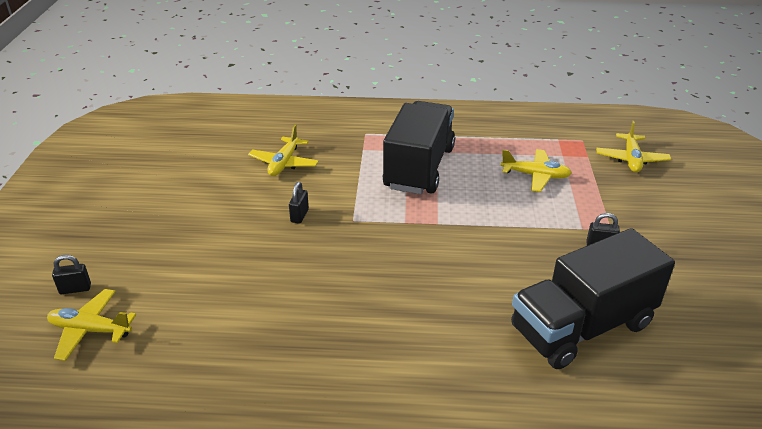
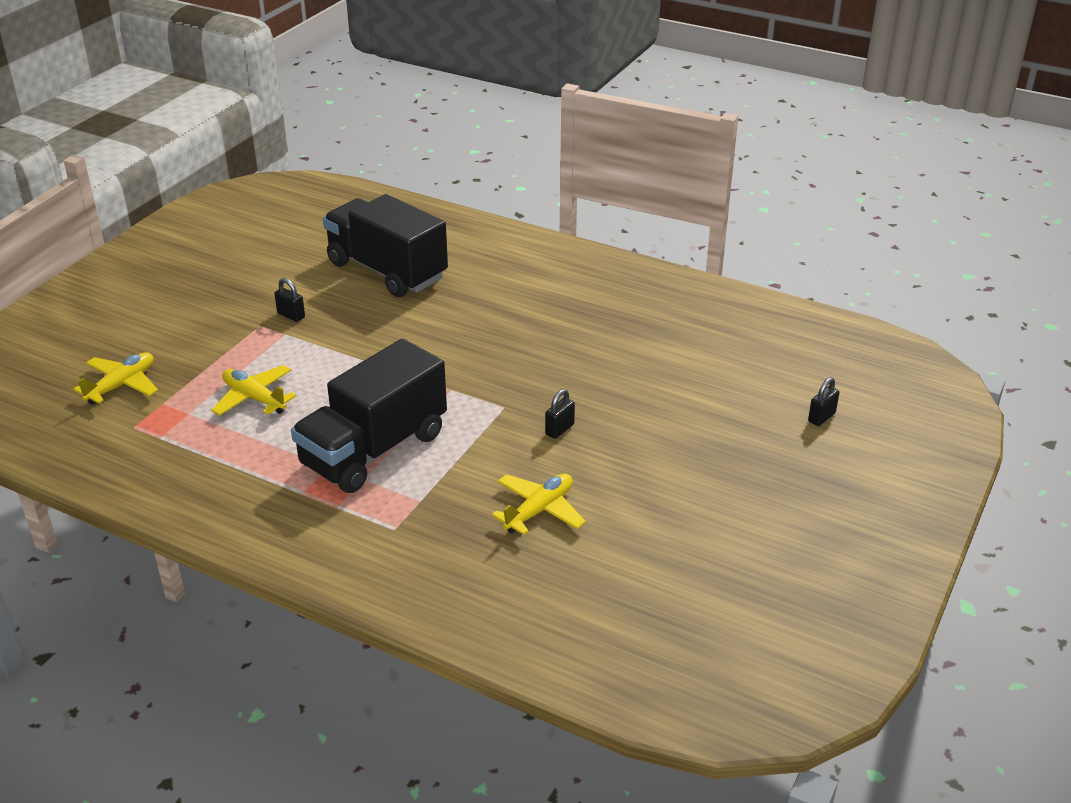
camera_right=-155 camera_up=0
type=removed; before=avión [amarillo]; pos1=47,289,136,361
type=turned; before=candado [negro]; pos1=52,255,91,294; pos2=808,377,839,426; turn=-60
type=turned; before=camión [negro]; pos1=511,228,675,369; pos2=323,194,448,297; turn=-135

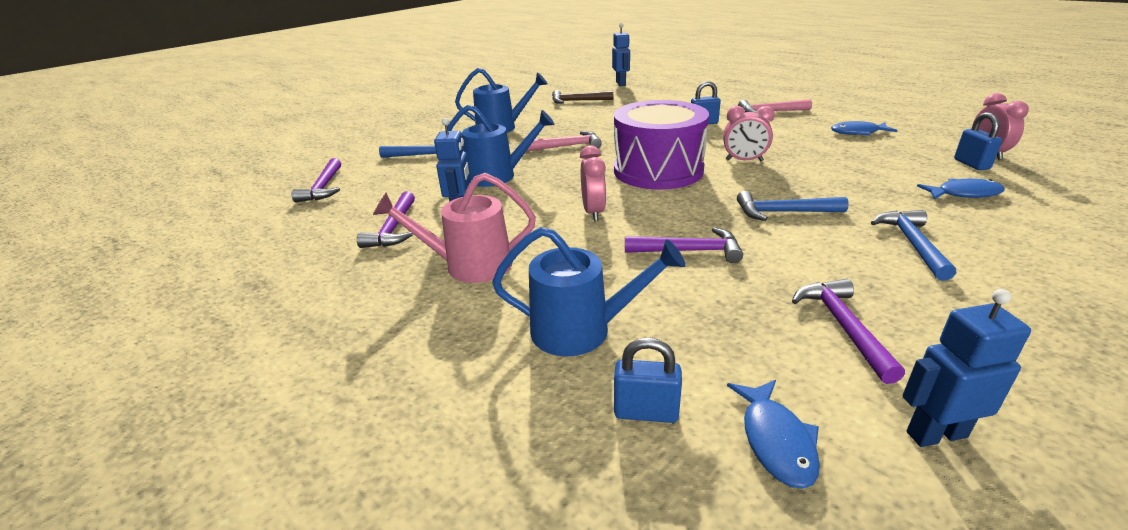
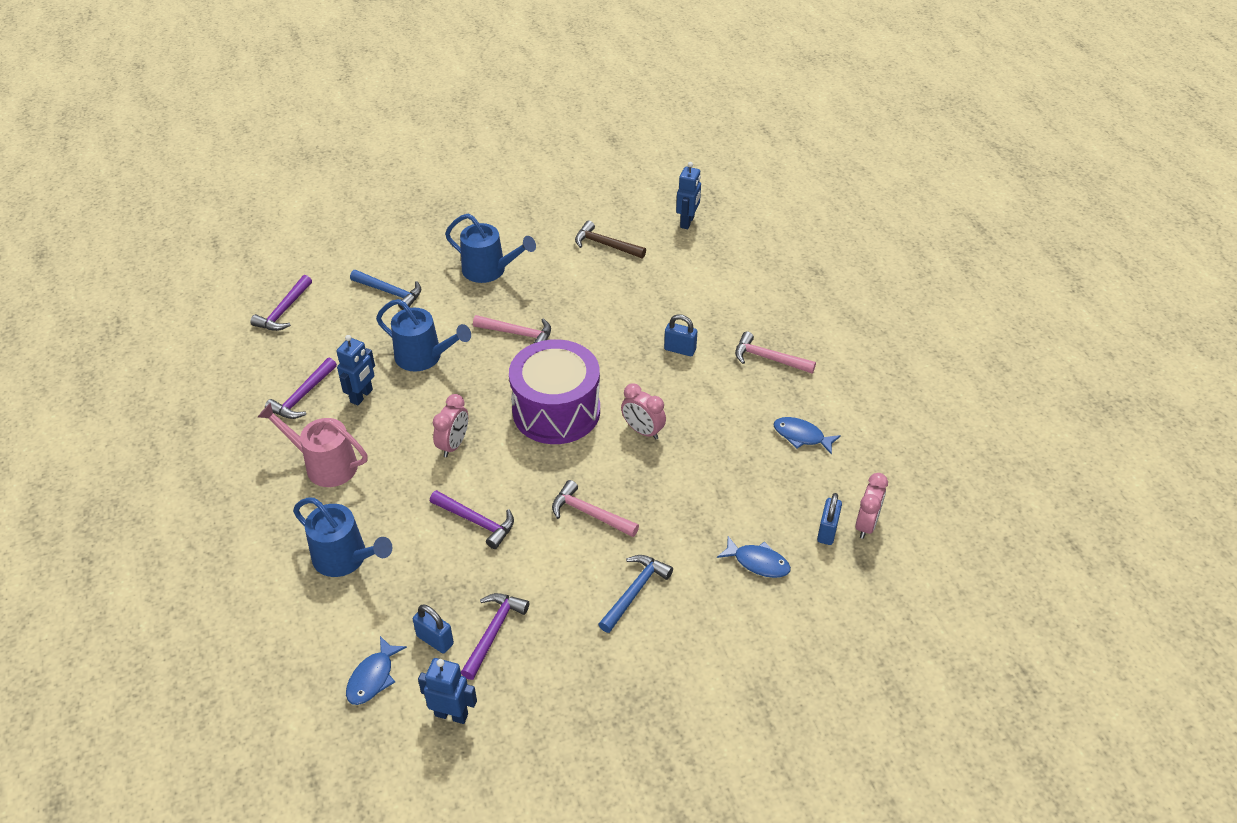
camera_right=25 camera_up=15
type=moved; before=candado [azul]; pos1=614,337,682,423; pos2=413,604,454,653
type=recoloured; before=martillo [azul]; after=martillo [rosa]; pos1=737,191,849,221; pos2=552,480,639,537

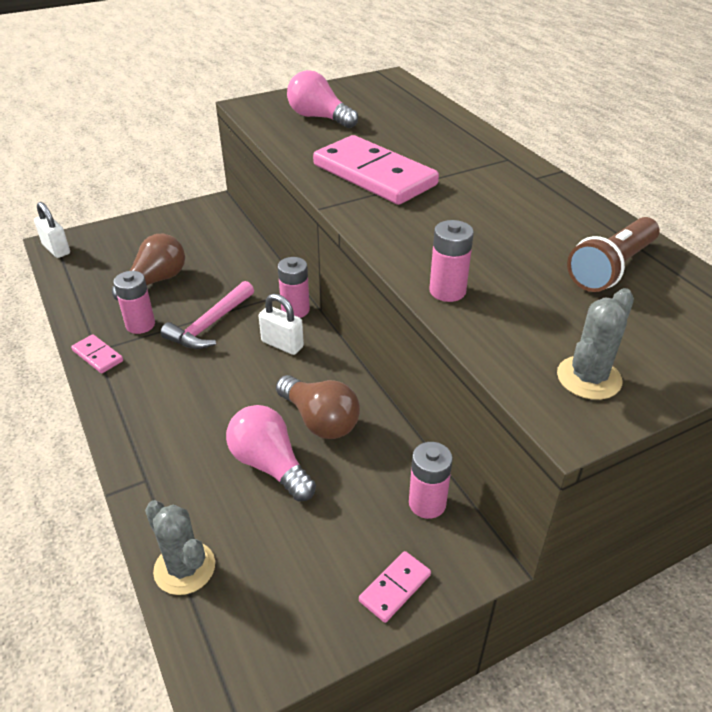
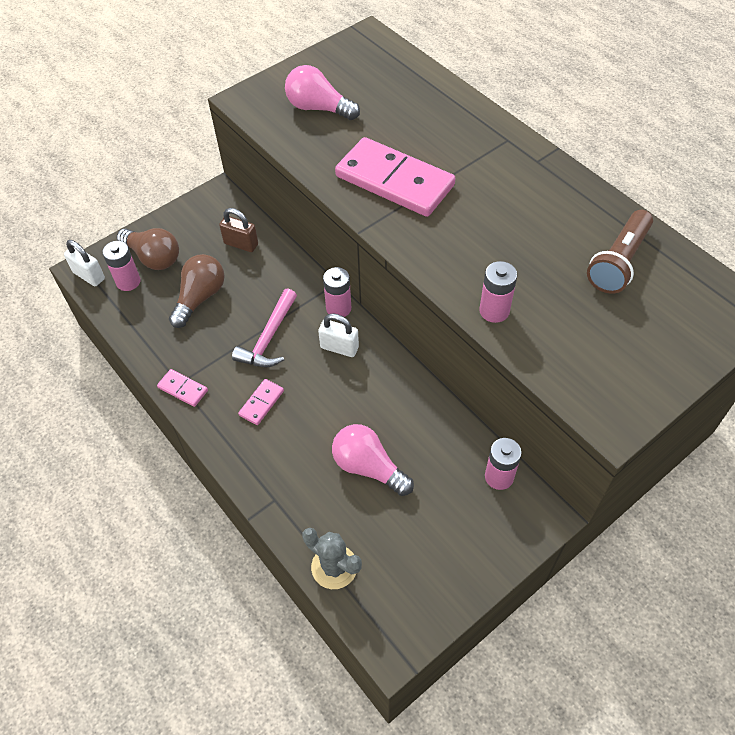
camera_right=-10 camera_up=15
type=removed; before=cactus [gris]; pos1=557,288,634,400
type=added; after=candado [marrón]; pos2=219,208,258,252
type=moved; before=pila [rosa]; pos1=113,271,155,334; pos2=102,241,141,291
type=moved; before=bombilla [marrón]; pos1=276,375,360,439; pos2=117,228,179,270
type=moved; before=ficha de dominó [rosa]; pos1=359,551,431,623; pos2=238,379,284,425

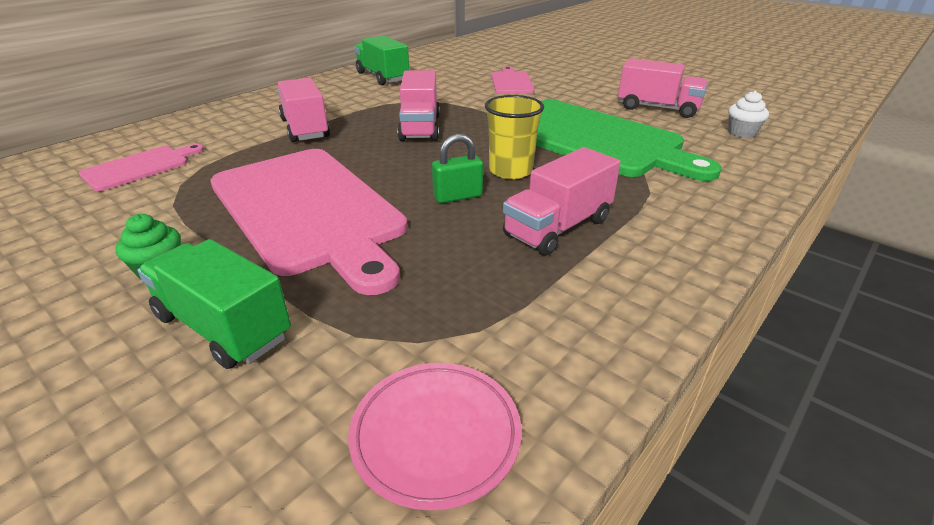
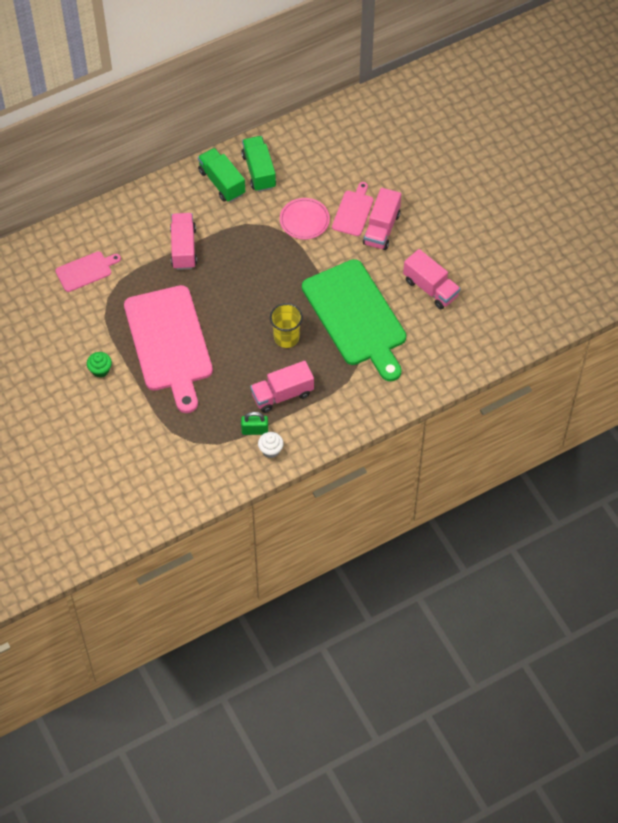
camera_right=20 camera_up=25
type=moved; before=camión [verde]; pos1=138,239,291,369; pos2=198,148,245,202
type=moved; before=plato [rosa]; pos1=348,363,522,510; pos2=280,198,330,239
type=moved; before=camión [rosa]; pos1=398,70,440,141; pos2=363,188,401,250
type=moved; before=candado [verde]; pos1=432,134,483,203; pos2=241,412,268,435
type=moved; before=magdalena [blanco]; pos1=728,91,769,138; pos2=258,432,284,458

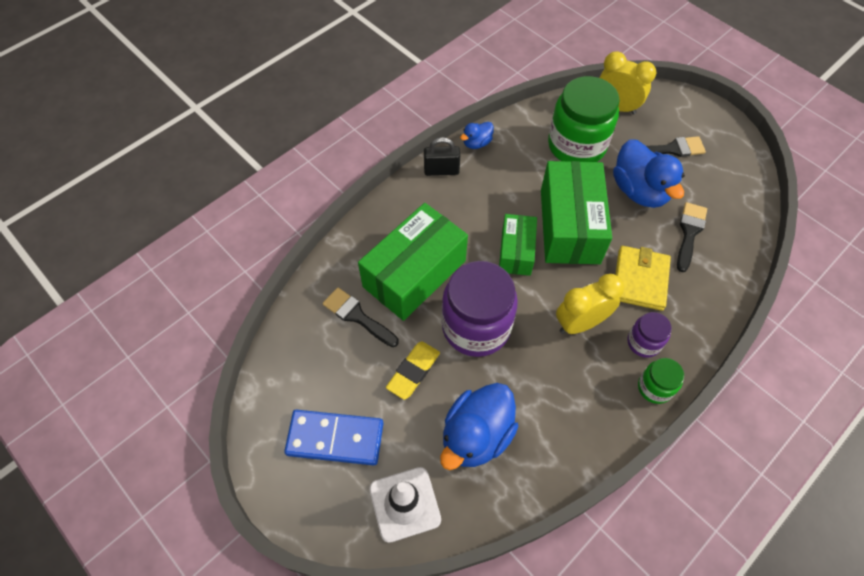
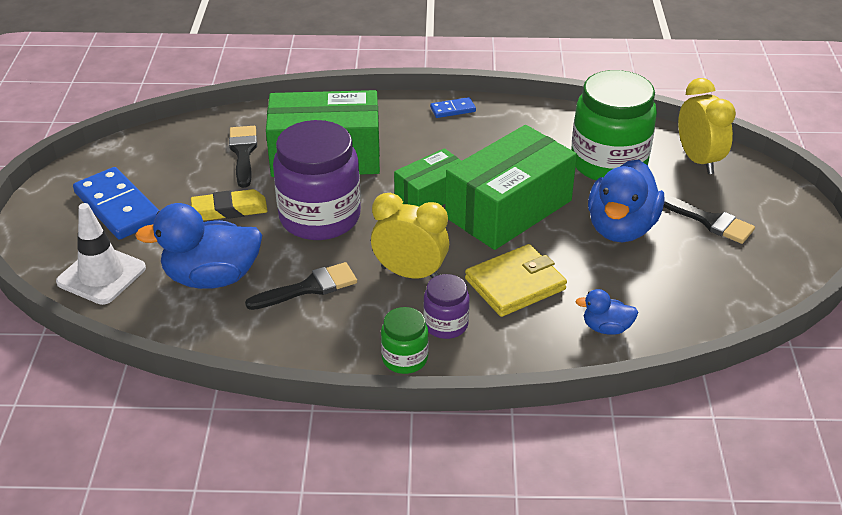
camera_right=45 camera_up=-20
type=moved; before=pato [azul]; pos1=460,122,494,149; pos2=575,289,638,335
type=moved; before=pincel [negro]; pos1=677,202,707,272; pos2=245,262,357,310
type=replaced; before=candado [negro]; after=ficha de dominó [azul]; pos1=424,137,460,176; pos2=430,97,476,118

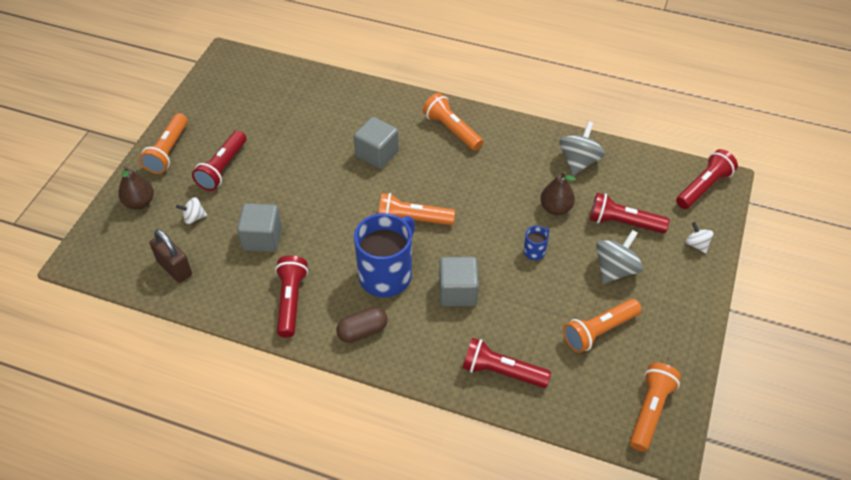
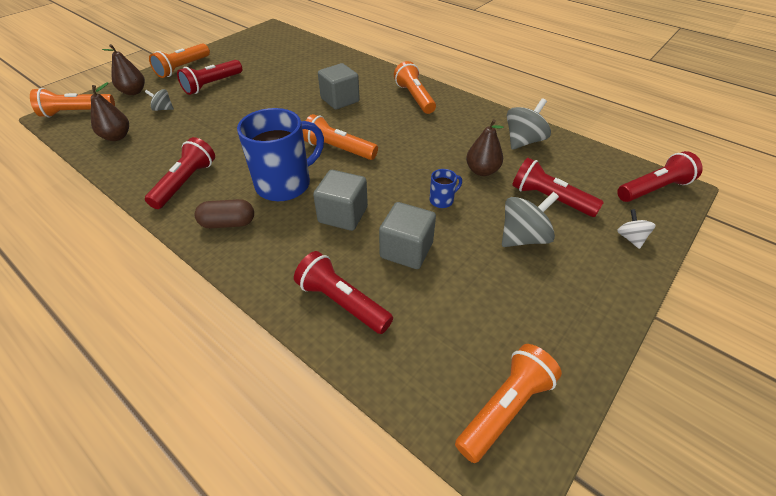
camera_right=20 camera_up=-5
type=moved; before=cubo [gris]; pos1=237,203,282,252; pos2=379,202,436,269
type=moved; before=lámpara de mano [naranja]; pos1=563,299,641,353; pos2=30,88,115,117
type=replaced; before=candado [marrón]; after=pera [marrón]; pos1=150,229,192,283; pos2=91,82,129,141
type=recoloured; before=peonza [blanco]; after=peonza [gris]; pos1=176,197,207,224; pos2=145,89,174,111

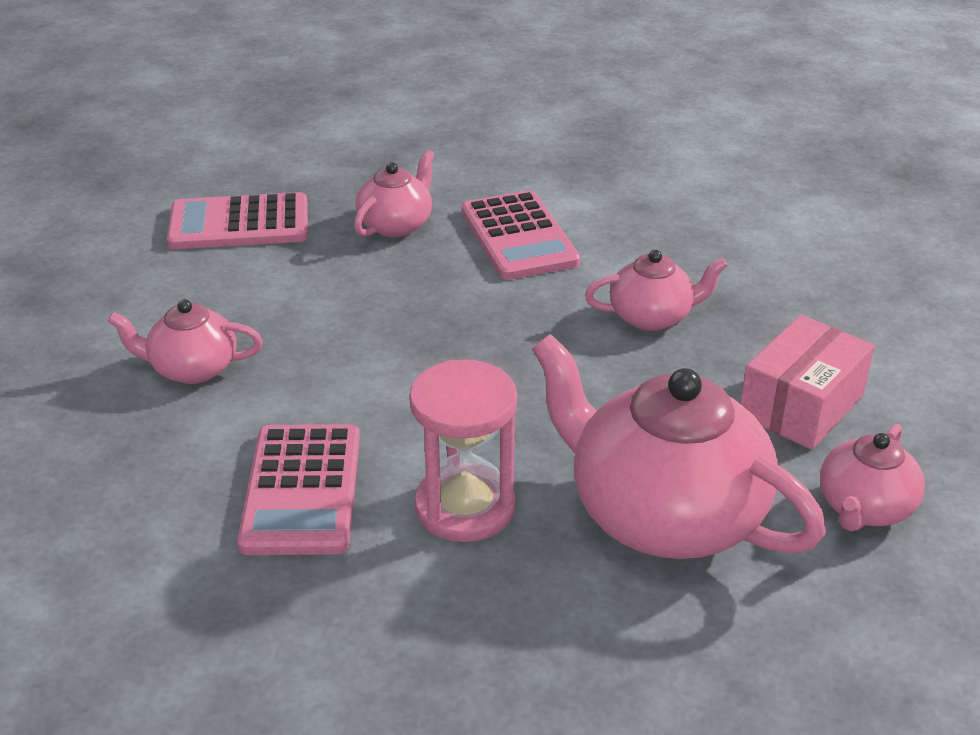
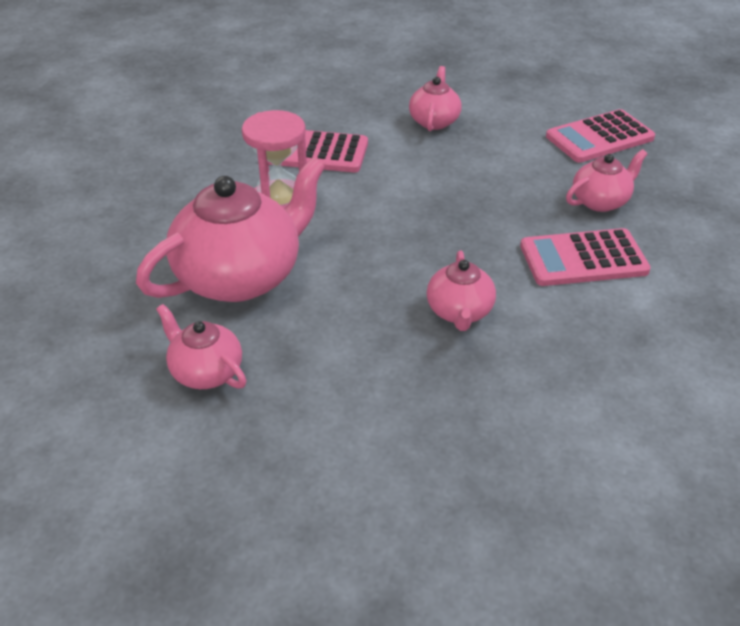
camera_right=100 camera_up=5
type=removed; before=caja [rosa]; pos1=740,315,875,450
type=turned; before=calculadora [rosa]; pos1=167,192,308,249; pos2=546,109,655,163; turn=-120
type=turned; before=tetera [rosa]; pos1=354,150,435,237; pos2=566,149,648,212; turn=-75

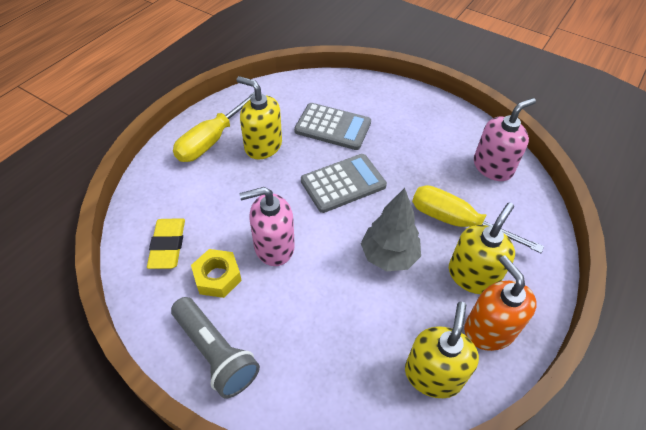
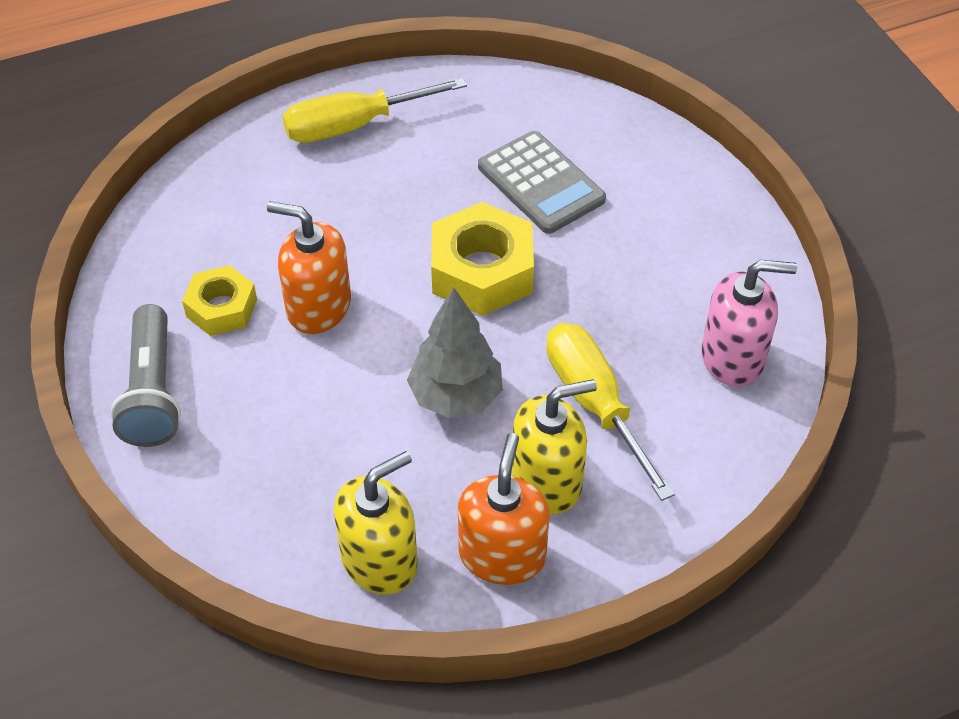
camera_right=35 camera_up=0
type=removed; before=goma de borrar [amarillo]; pos1=147,219,185,269
type=removed; before=dispensador de jabón [amarillo]; pos1=237,76,282,159
type=replaced; before=calculadora [gris]; after=tuerca [amarillo]; pos1=301,154,387,213; pos2=431,202,534,316
type=recoloured; before=dispensador de jabón [rosa]; after=dispensador de jabón [naranja]; pos1=239,187,295,266; pos2=267,201,351,334

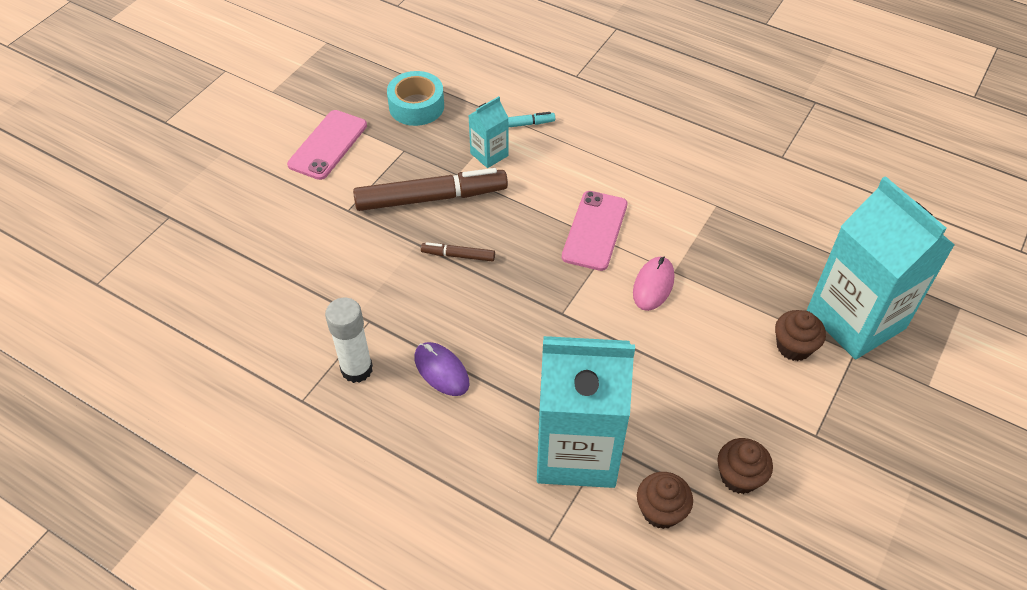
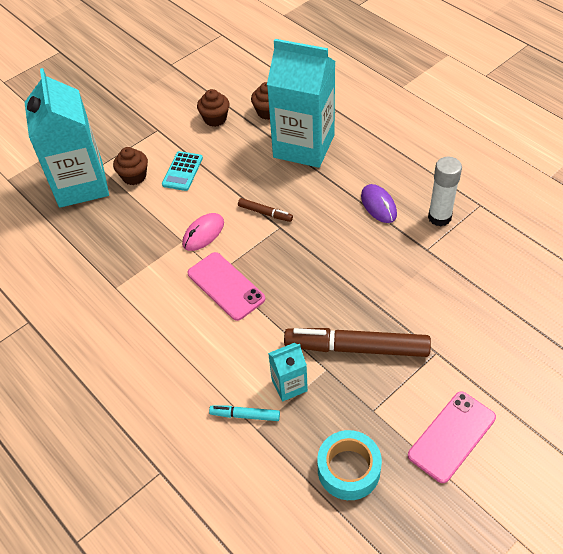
camera_right=-160 camera_up=0
type=added; after=calculadora [turquesa]; pos2=162,151,203,191
type=moved; before=rotulador [marrón]; pos1=421,242,495,262; pos2=238,198,293,222
type=turned; before=móvil [rosa]; pos1=562,191,627,271; pos2=188,252,265,321; turn=-75

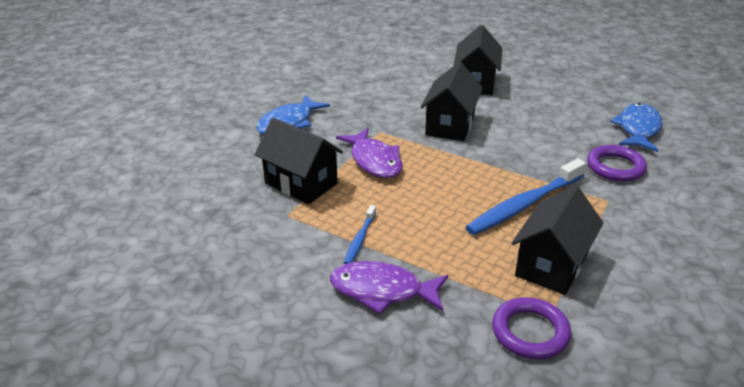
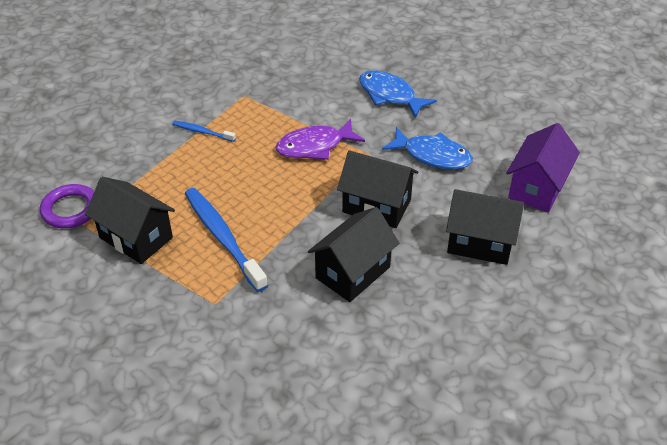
camera_right=95 camera_up=10
type=removed; before=pez [morado]; pos1=330,261,448,314
type=removed; before=anillo [morado]; pos1=587,145,647,182
type=added; after=casa [morado]; pos2=506,123,580,213
type=moved; before=casa [negro]; pos1=255,118,343,204; pos2=308,207,399,302
type=moved; before=pez [azul]; pos1=610,103,662,152; pos2=382,127,473,169

